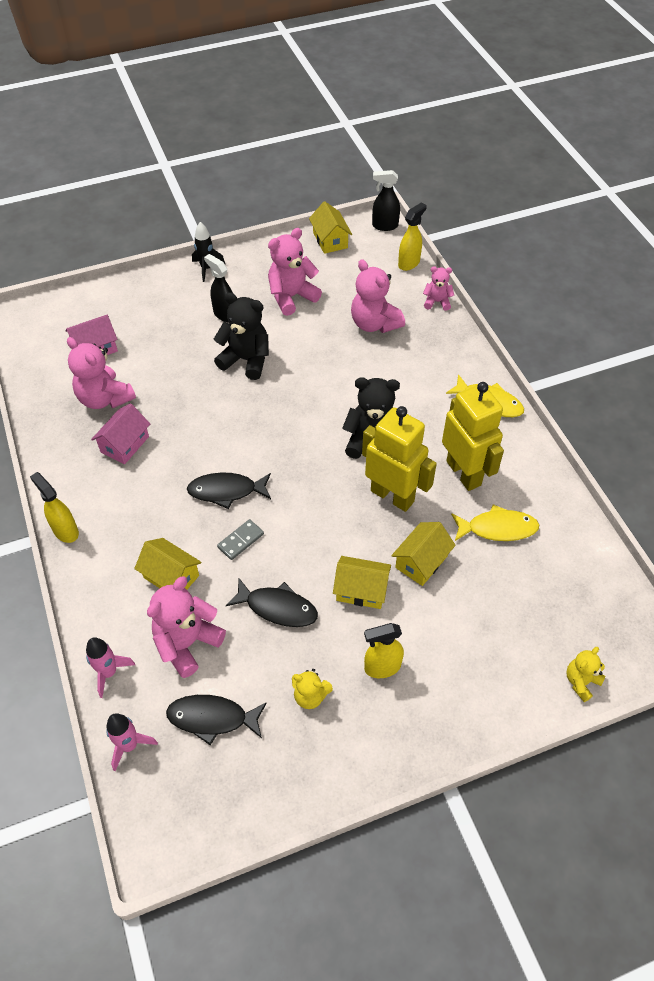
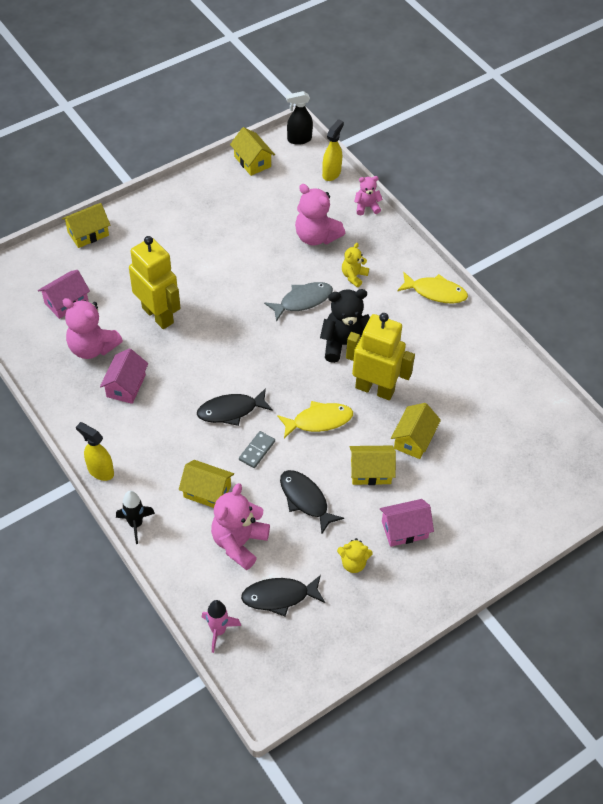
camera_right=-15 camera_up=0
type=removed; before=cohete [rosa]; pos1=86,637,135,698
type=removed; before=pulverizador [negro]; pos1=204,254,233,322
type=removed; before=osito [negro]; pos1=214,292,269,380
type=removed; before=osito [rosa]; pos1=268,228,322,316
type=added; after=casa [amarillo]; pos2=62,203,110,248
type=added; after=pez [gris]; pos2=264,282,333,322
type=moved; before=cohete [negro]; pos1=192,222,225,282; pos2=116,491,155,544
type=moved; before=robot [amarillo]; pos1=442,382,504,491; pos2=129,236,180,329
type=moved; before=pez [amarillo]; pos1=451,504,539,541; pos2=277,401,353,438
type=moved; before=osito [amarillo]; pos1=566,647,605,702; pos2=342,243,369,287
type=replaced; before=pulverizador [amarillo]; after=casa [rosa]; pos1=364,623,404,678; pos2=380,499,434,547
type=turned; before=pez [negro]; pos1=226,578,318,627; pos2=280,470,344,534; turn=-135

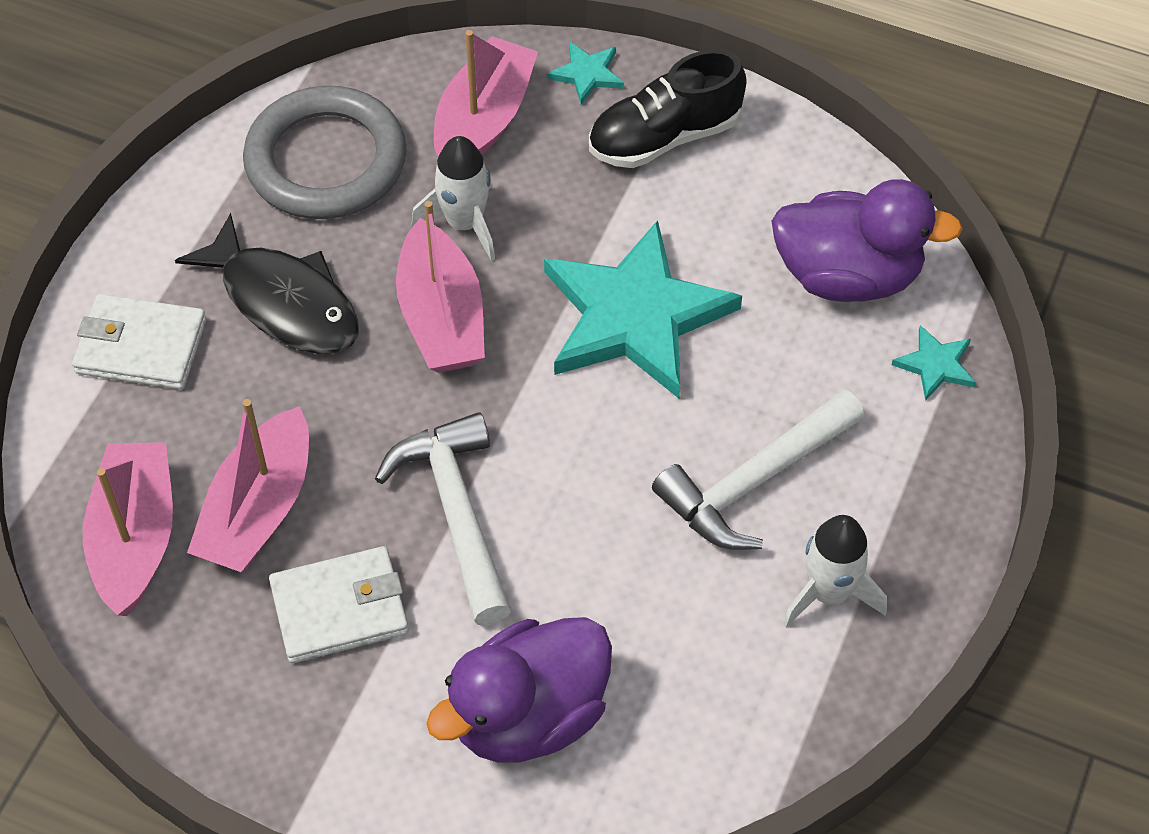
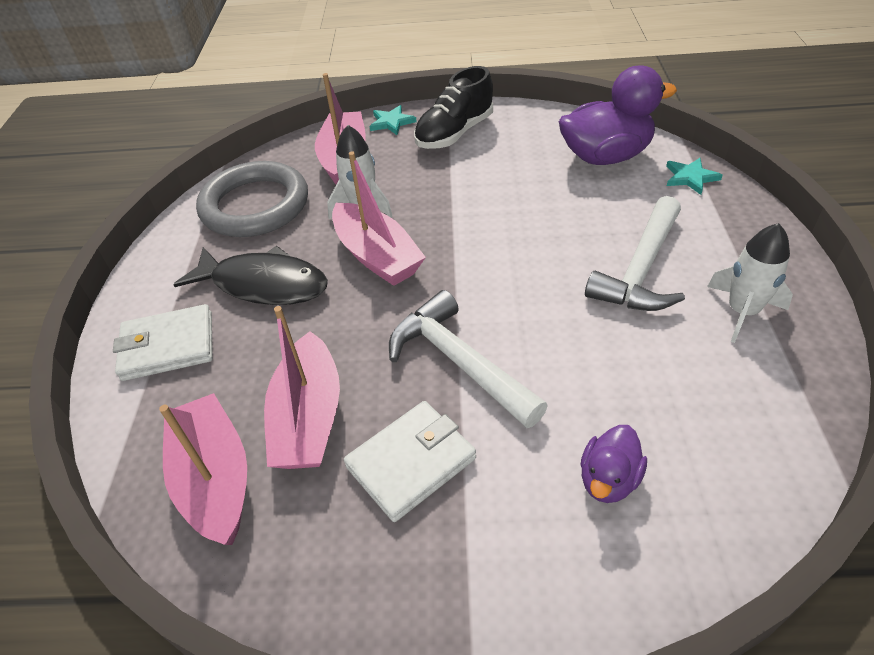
camera_right=-20 camera_up=-10
type=removed; before=estrella [turquesa]; pos1=544,220,742,398
type=resized; before=pato [morado]; pos1=426,617,612,763; pos2=580,425,647,503; scale=0.52

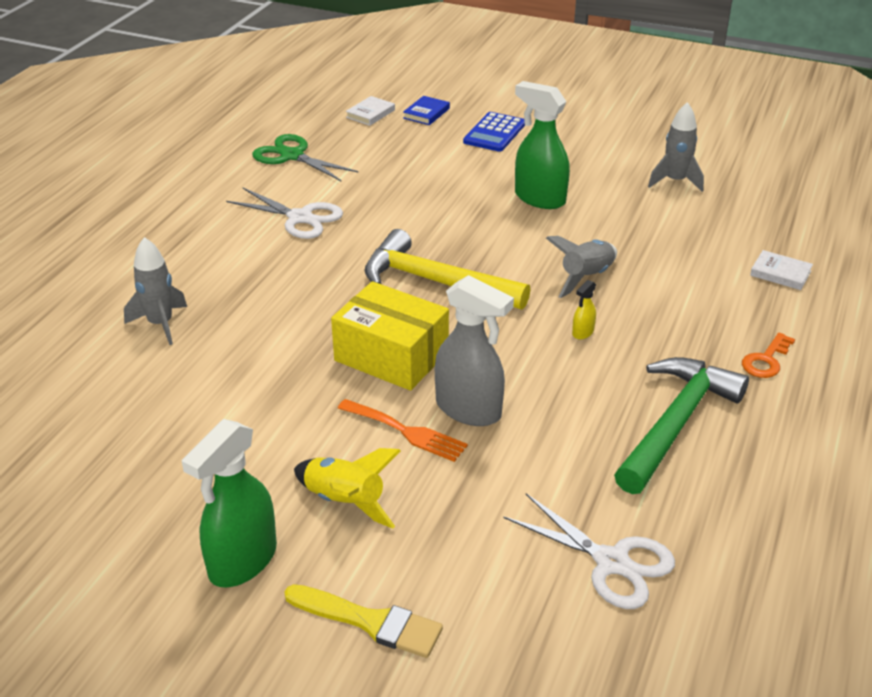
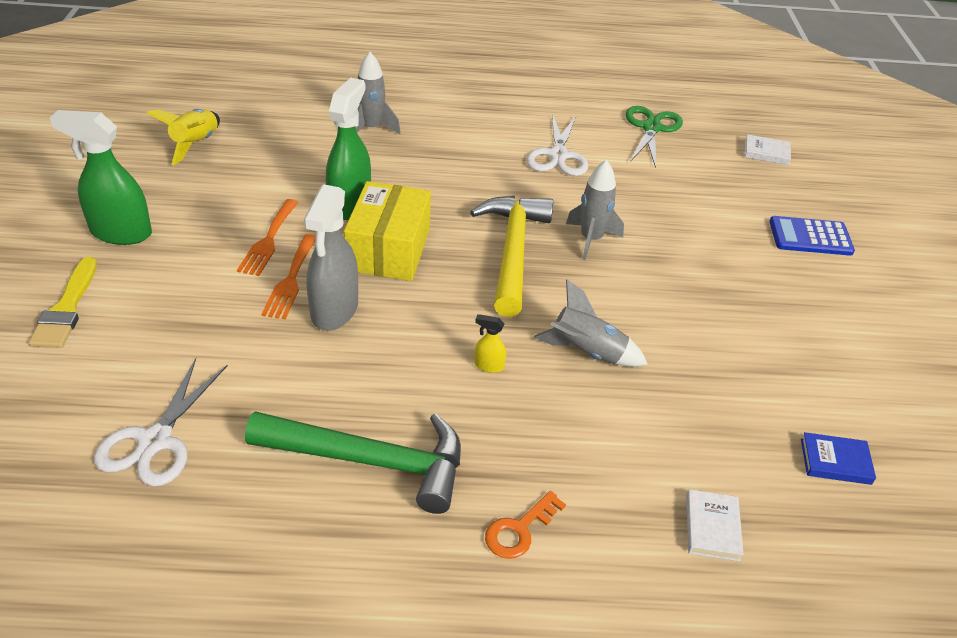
camera_right=65 camera_up=5
type=added; after=tenedor [naranja]; pos2=237,199,298,276
type=moved; before=cohete [amarillo]; pos1=294,448,401,529; pos2=147,109,220,165
type=moved; before=libro [azul]; pos1=403,96,450,125; pos2=801,432,876,485
type=moved; before=pulverizador [verde]; pos1=515,81,570,209; pos2=326,78,371,220
type=moved; before=cohete [gris]; pos1=648,102,704,192; pos2=566,159,624,260
type=turned; before=llave [naranja]; pos1=742,333,795,378; pos2=485,491,566,559; turn=-60

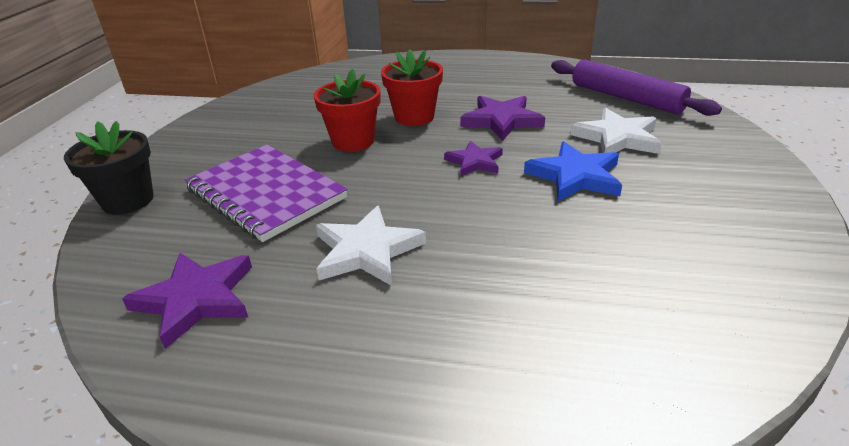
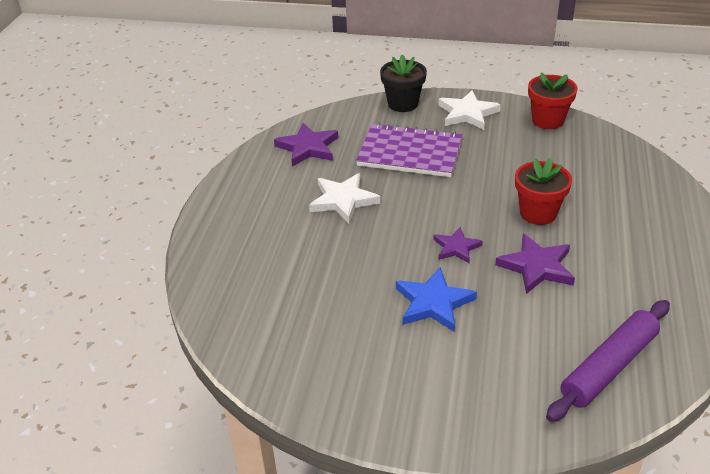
camera_right=90 camera_up=5
type=moved; before=maceta [rojo]; pos1=314,69,381,152; pos2=528,73,578,129
type=moved; before=estrella [blanco]; pos1=570,108,662,154; pos2=438,90,501,130
type=turned; before=cuaderno [morado]; pos1=185,145,347,242; pos2=356,123,463,177; turn=60

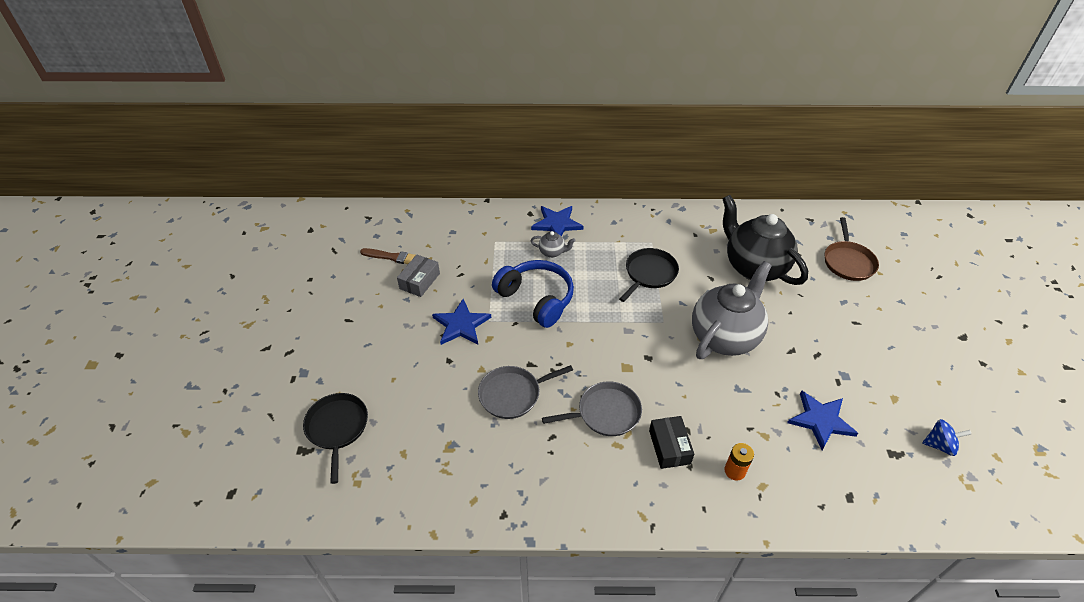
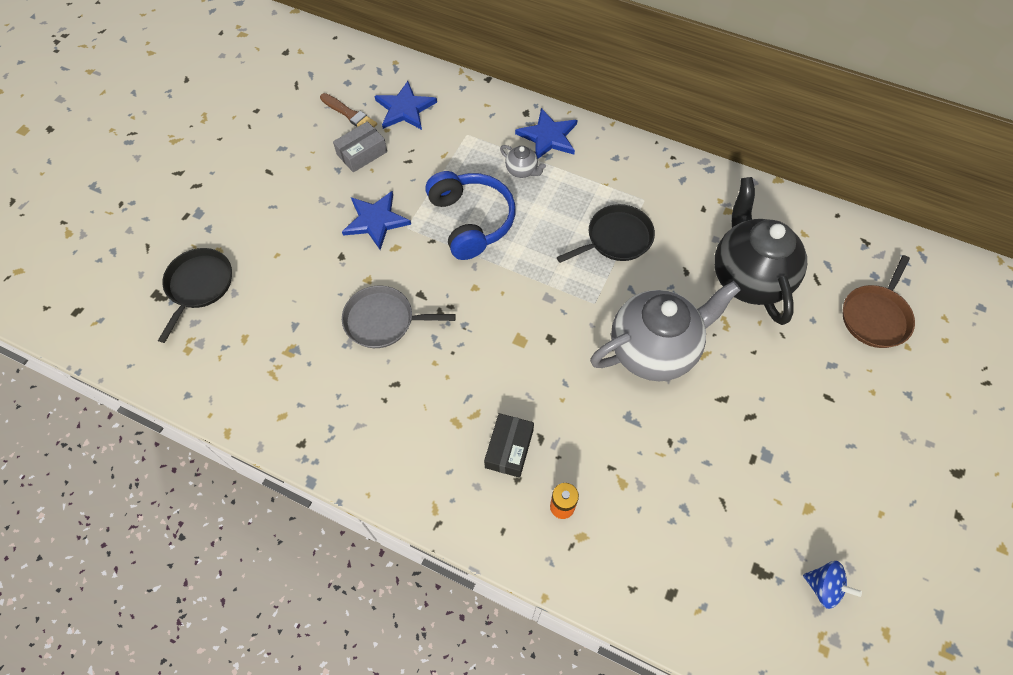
camera_right=25 camera_up=15
type=removed; before=sartén [gris]; pos1=542,381,642,436
type=moved; before=estrella [azul]; pos1=787,390,858,450; pos2=375,81,437,130

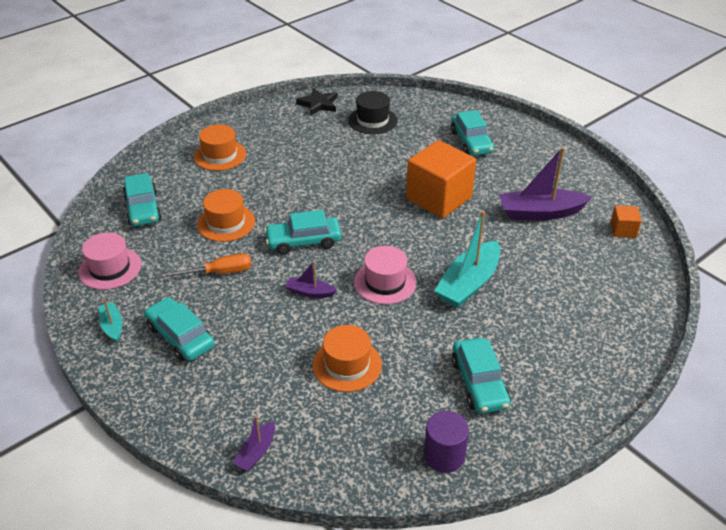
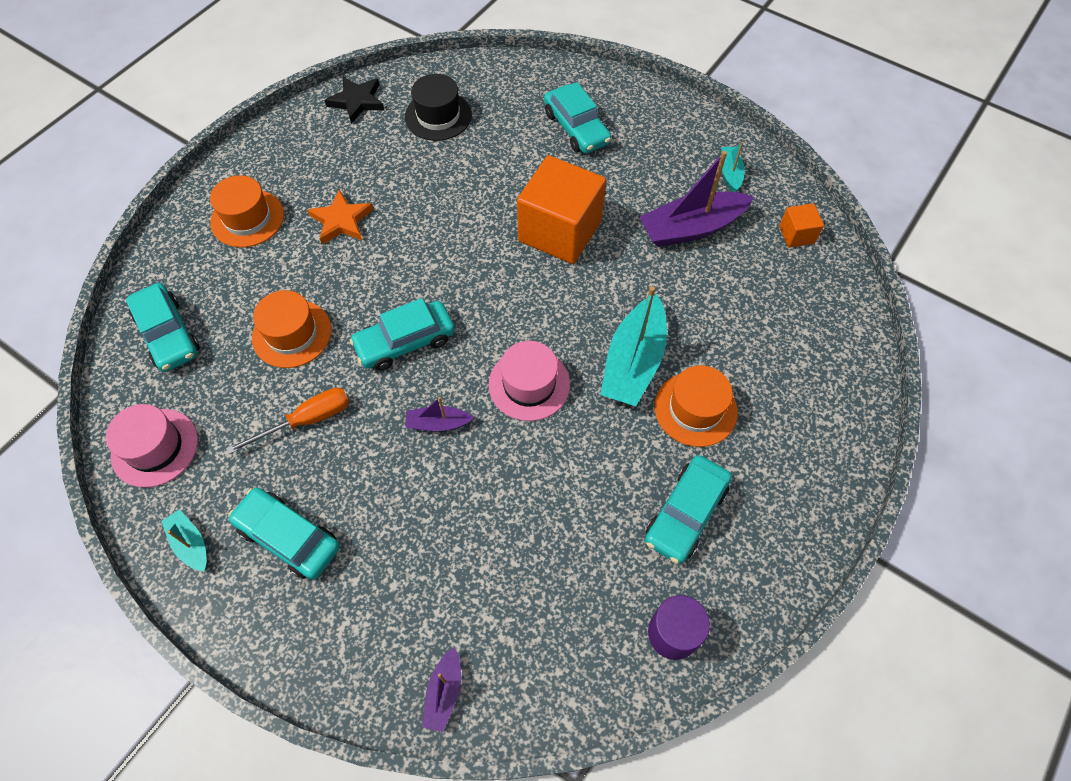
camera_right=-15 camera_up=20
type=added; after=estrella [naranja]; pos2=307,189,374,244
type=added; after=barco [turquesa]; pos2=721,142,745,192
type=moved; before=sombrero [naranja]; pos1=313,325,382,392; pos2=654,365,738,447
type=turned; before=coche [turquesa]; pos1=452,338,510,414; pos2=645,455,732,564; turn=60

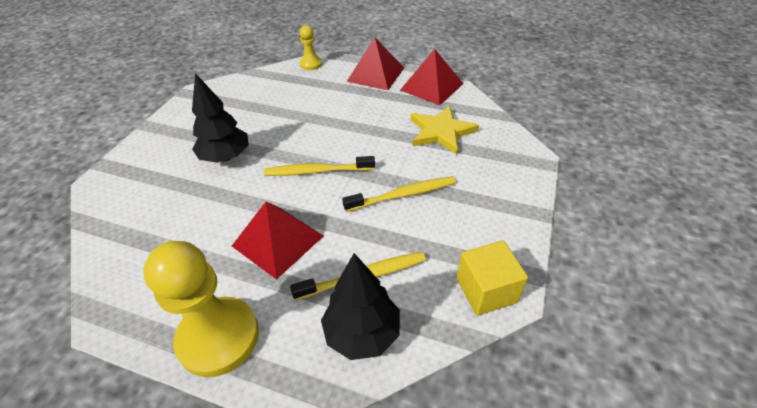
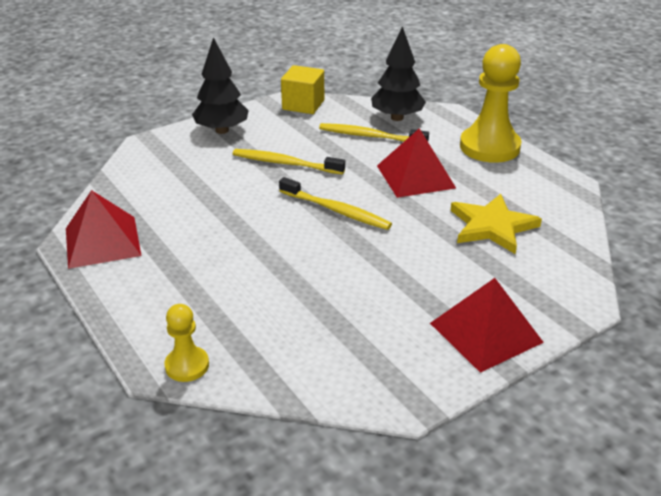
camera_right=-145 camera_up=-10
type=moved; before=árbol [negro]; pos1=192,73,249,163; pos2=192,37,249,134
type=moved; before=pirámide [rojo]; pos1=347,38,404,90; pos2=430,278,544,373
type=moved; before=estrella [amarillo]; pos1=411,105,479,154; pos2=450,194,542,254

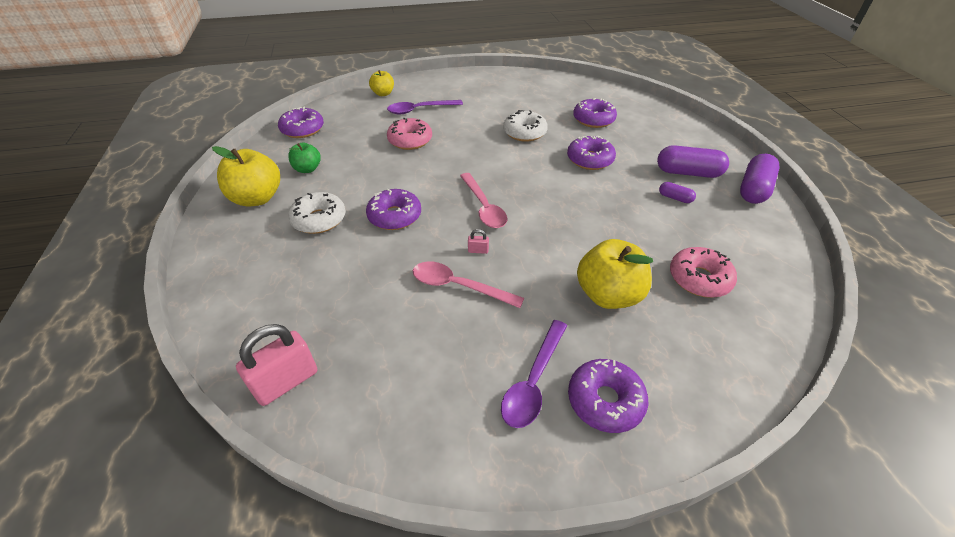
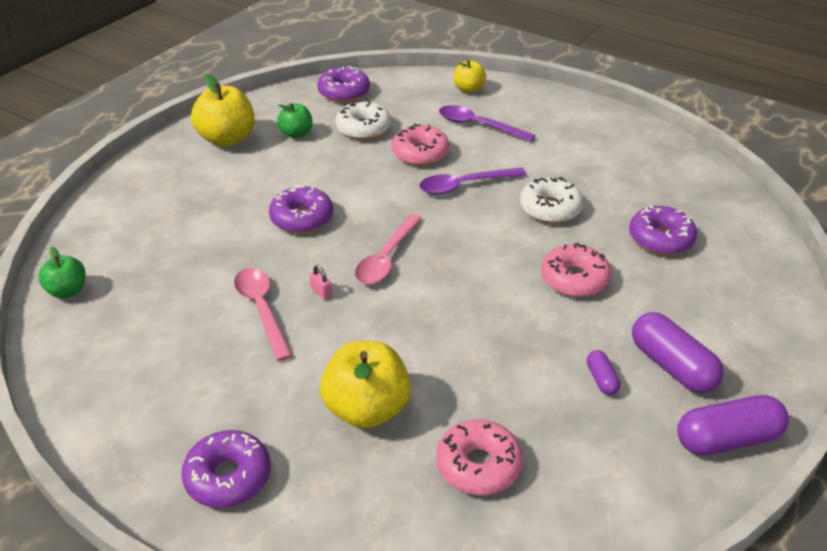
camera_right=45 camera_up=-5
type=moved; before=rosquilla [blanco]; pos1=288,192,346,234; pos2=335,101,391,140
type=moved; before=cuchara [morado]; pos1=501,320,567,428; pos2=419,168,526,194
type=replaced; before=candado [rosa]; after=manzana [verde]; pos1=236,324,317,406; pos2=38,247,85,298
type=recoloured; before=rosquilla [morado]; after=rosquilla [rosa]; pos1=567,136,616,170; pos2=541,243,612,297

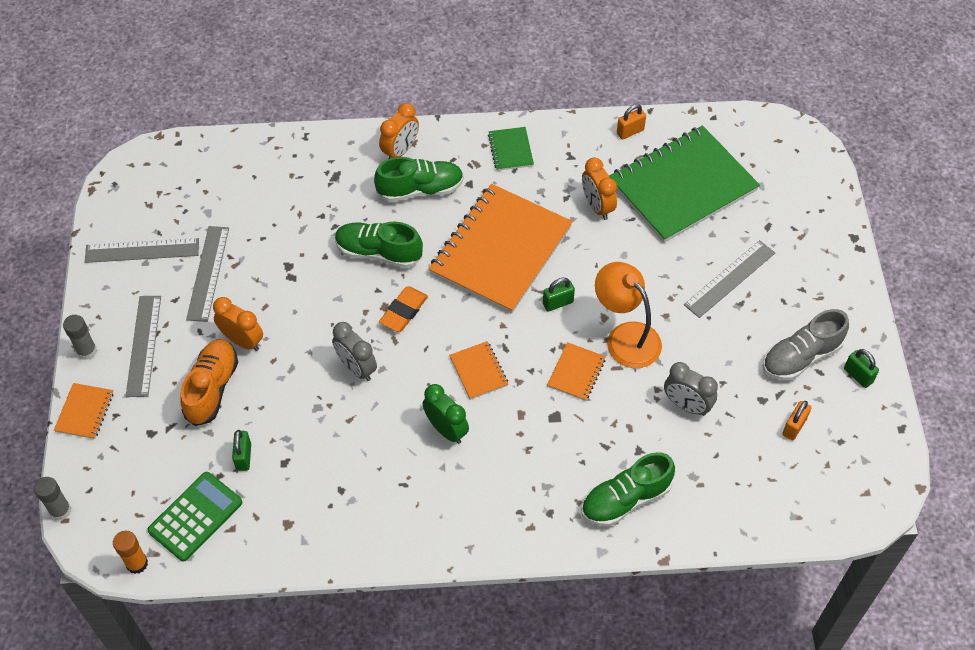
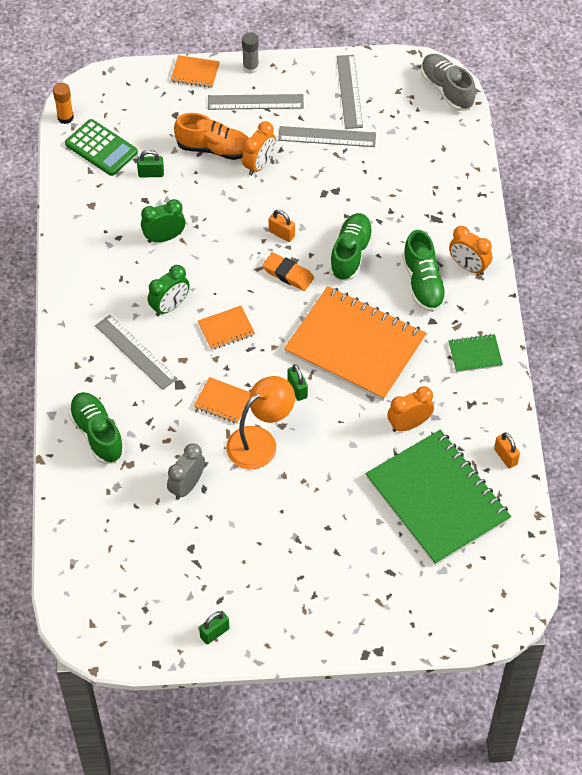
camera_right=90 camera_up=0
type=removed; before=barra de pegamento [gris]; pos1=34,477,71,521
type=removed; before=despertador [gris]; pos1=332,322,377,381
type=added; after=despertador [verde]; pos2=141,199,186,243
type=moved; before=regla [gris]; pos1=684,240,775,318; pos2=95,315,178,390
type=moved; before=zapato [gris]; pos1=763,309,849,380; pos2=421,54,476,111
type=moved; before=candado [naranja]; pos1=782,401,811,440; pos2=269,210,295,242

